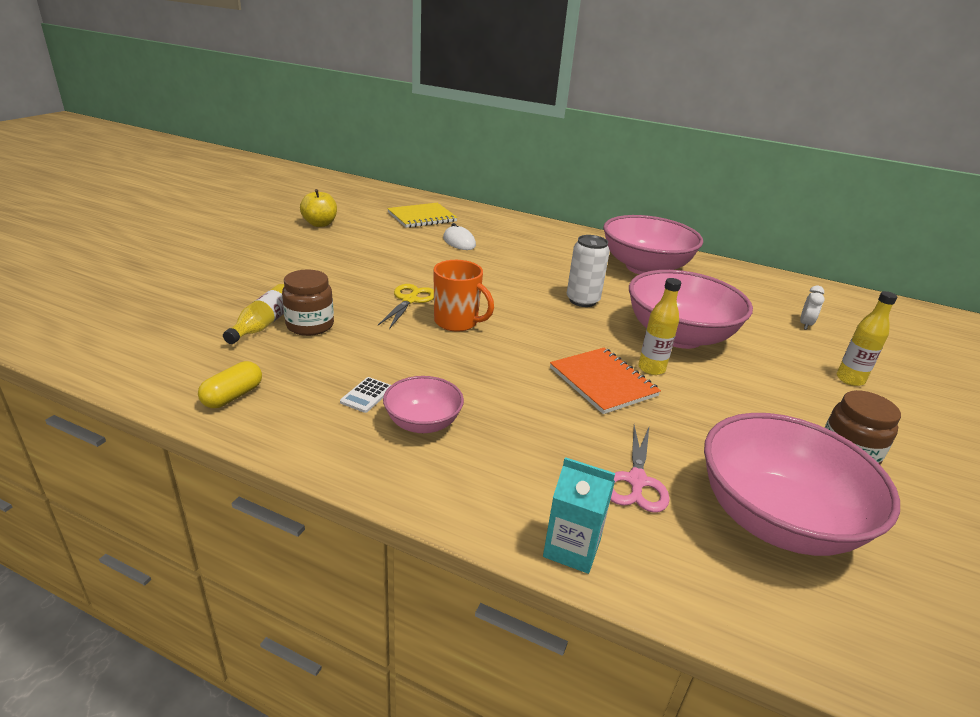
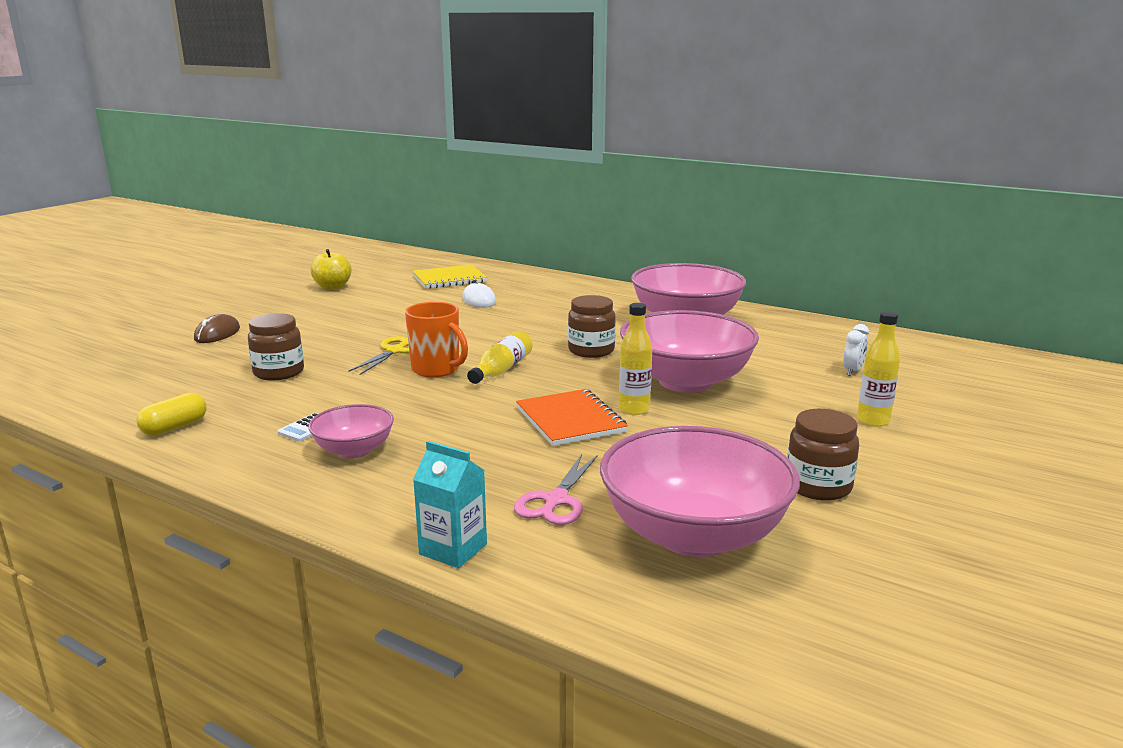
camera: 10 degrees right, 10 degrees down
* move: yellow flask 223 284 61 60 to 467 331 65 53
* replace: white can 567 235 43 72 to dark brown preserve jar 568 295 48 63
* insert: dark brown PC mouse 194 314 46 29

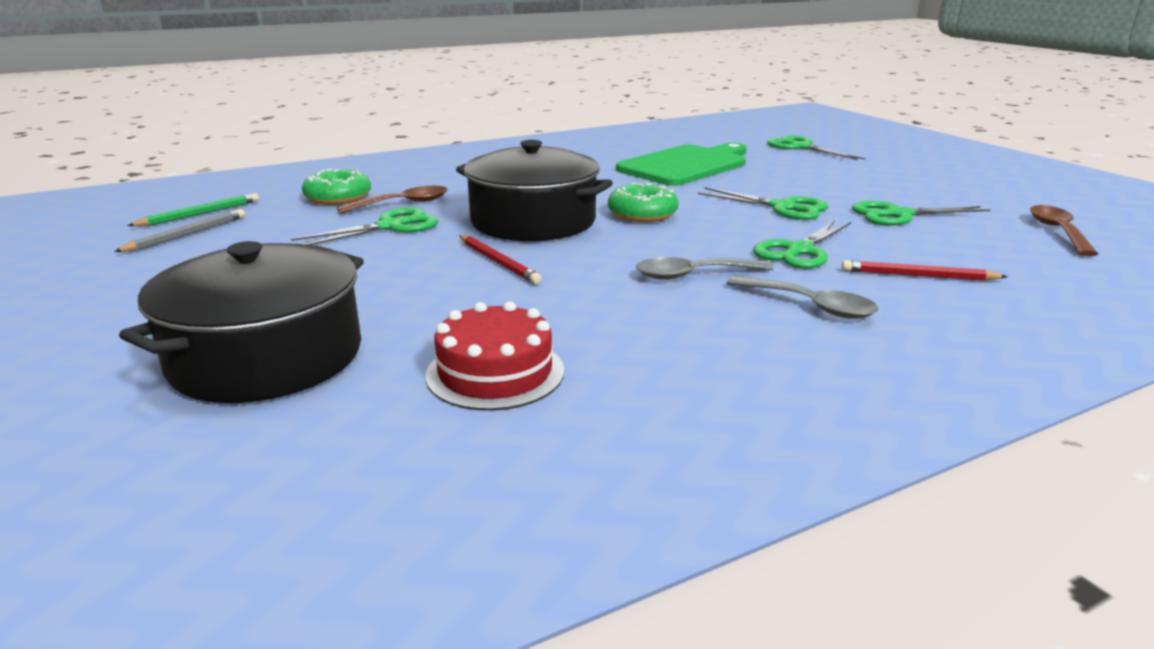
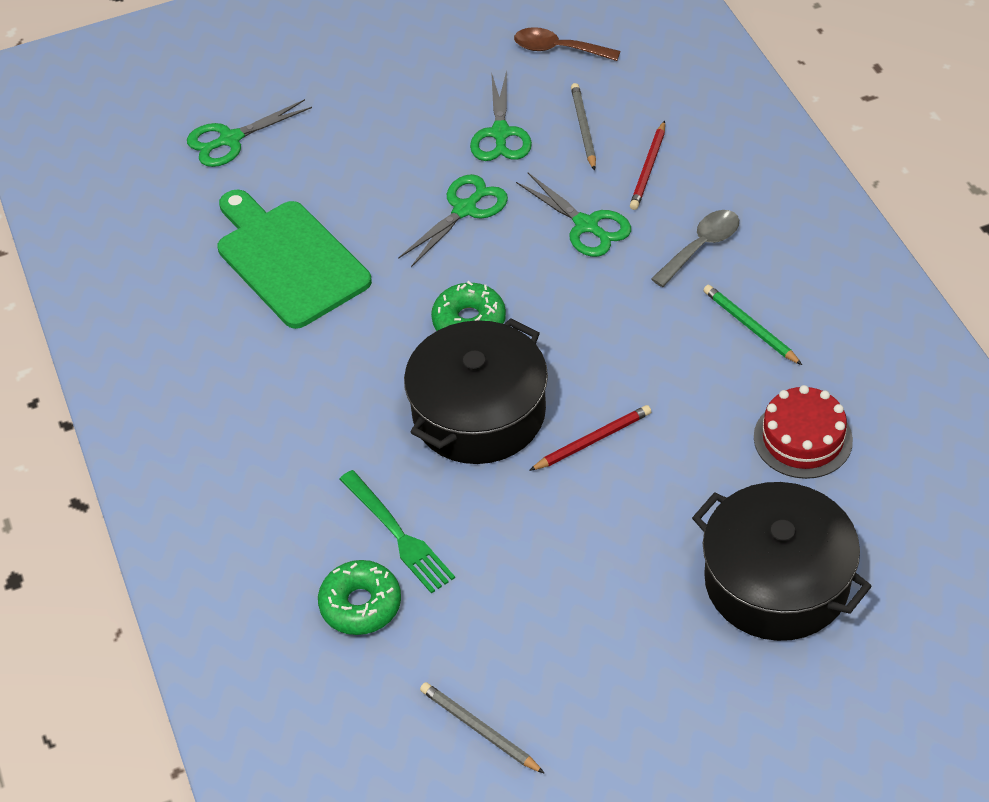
camera: 80 degrees left, 25 degrees up
* move: emerald pencil 127 193 132 33 to 704 285 98 80
* delete: emerald pair of scissors 291 207 147 38
* replace: dark brown teaspoon 337 186 111 28 to emerald table fork 340 470 115 124
* delete: gray teaspoon 636 257 138 23
* insert: gray pencil 571 83 25 88

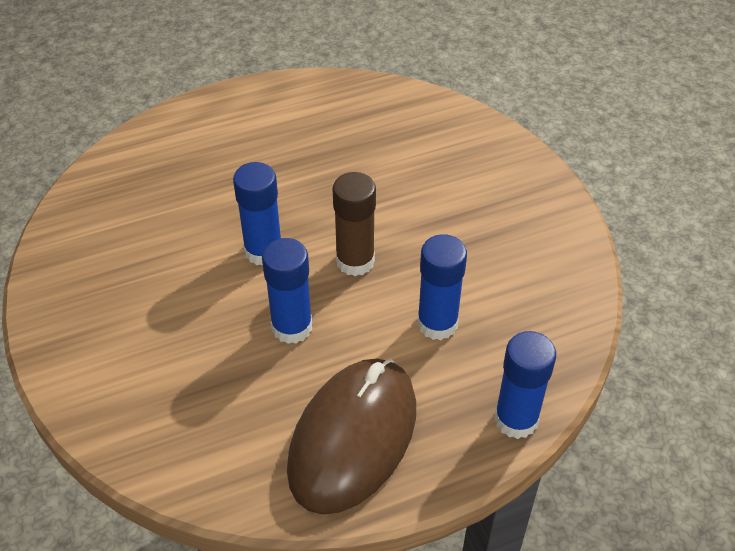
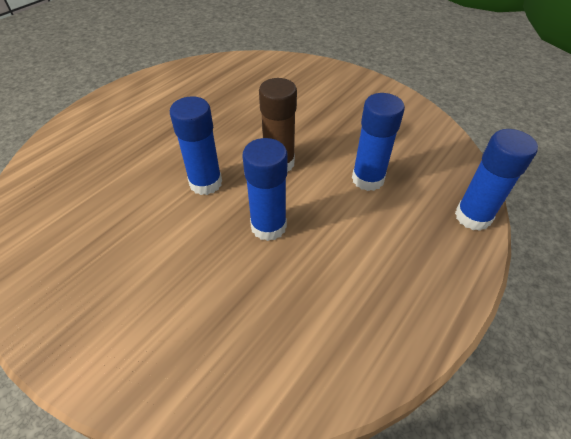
camera: 30 degrees left, 0 degrees up
* delete: dark brown PC mouse 287 359 129 156

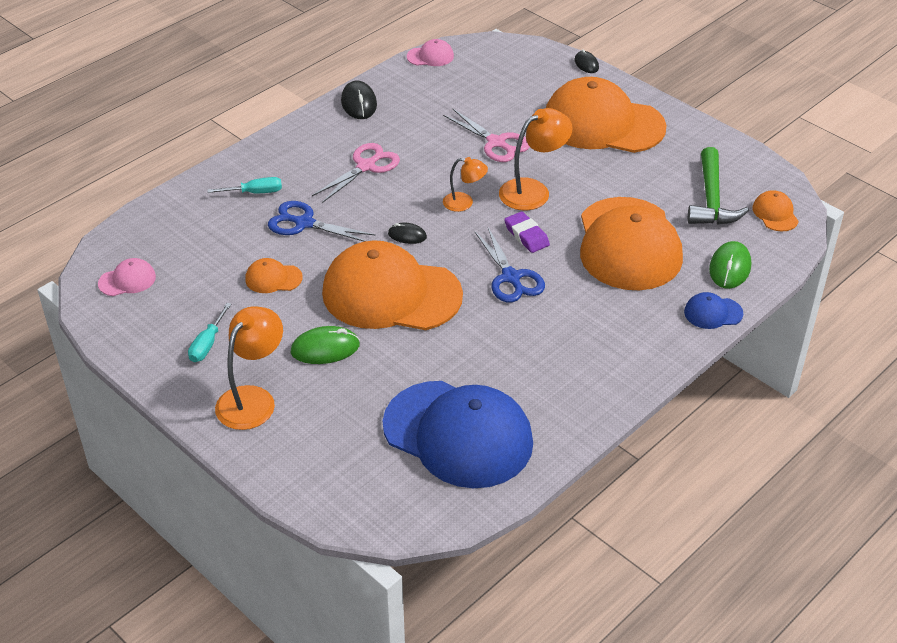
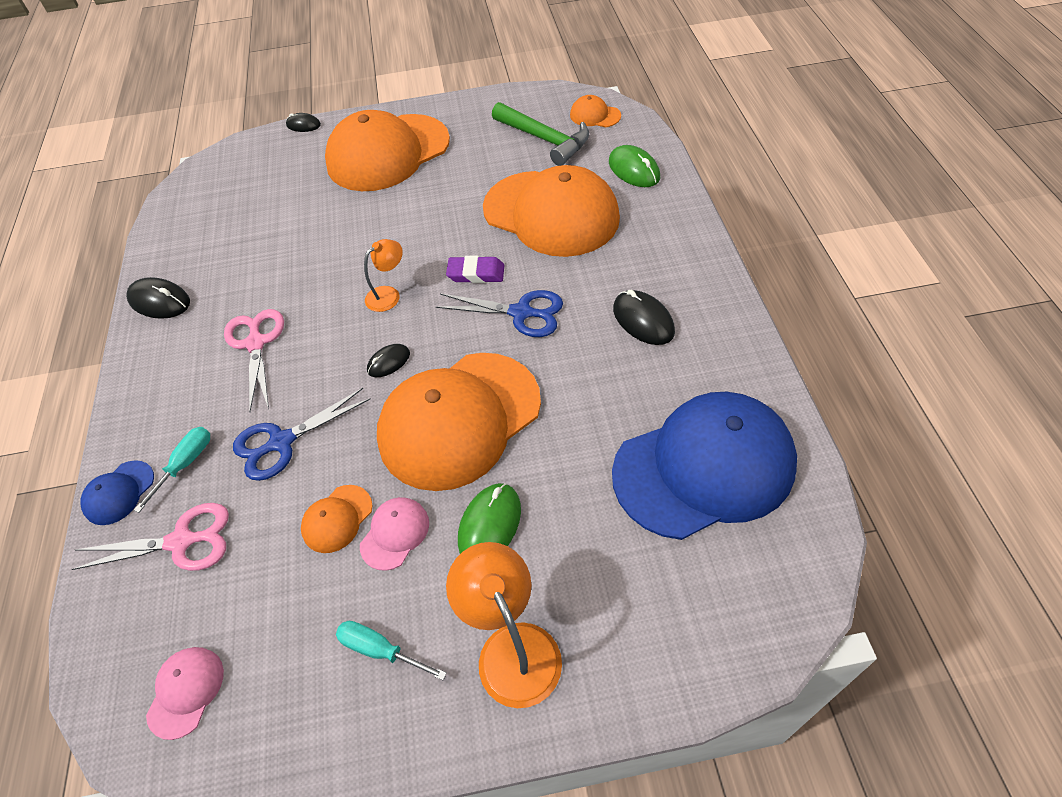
camera: 50 degrees left, 10 degrees up
* rotate: teal flat screwdriver 188 303 43 59 = 336 621 111 59 150 degrees clockwise
* move: pink baseball cap 407 39 47 27 to 360 497 69 74
* move: pink pair of scissors 443 109 87 53 to 72 503 157 68
* delete: orange lamp 499 108 74 102
* move: blue baseball cap 684 292 59 37 to 80 460 74 65
* insert: black PC mouse 613 290 62 55

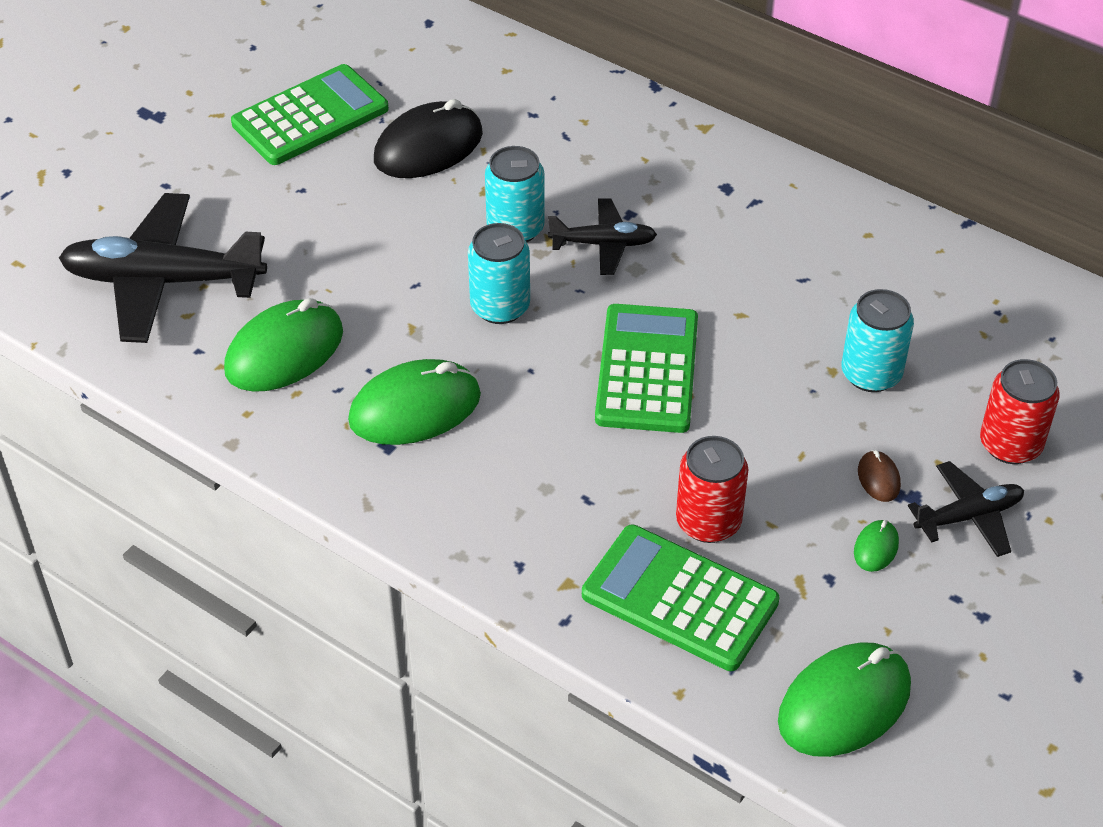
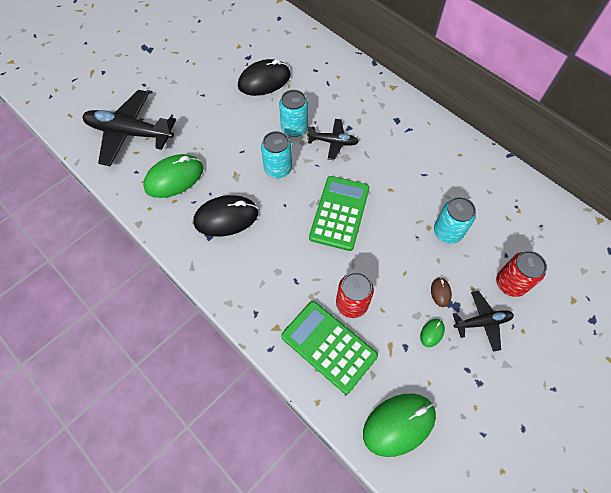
camera: 10 degrees right, 15 degrees up
* delete: emerald calculator 231 64 158 101
* recolor: emerald PC mouse 348 359 133 86 to black PC mouse 193 195 65 42

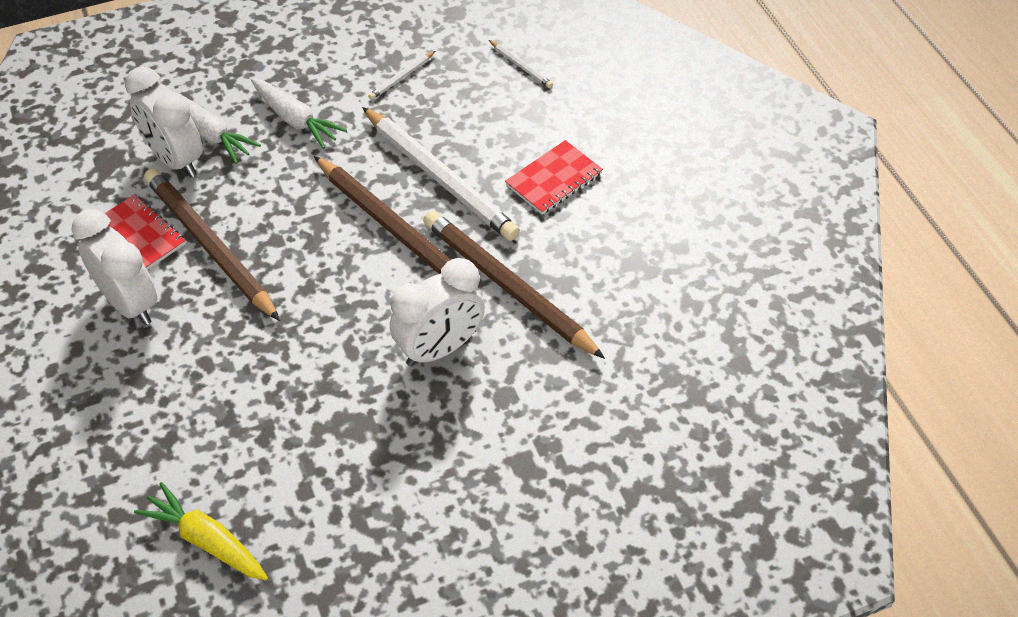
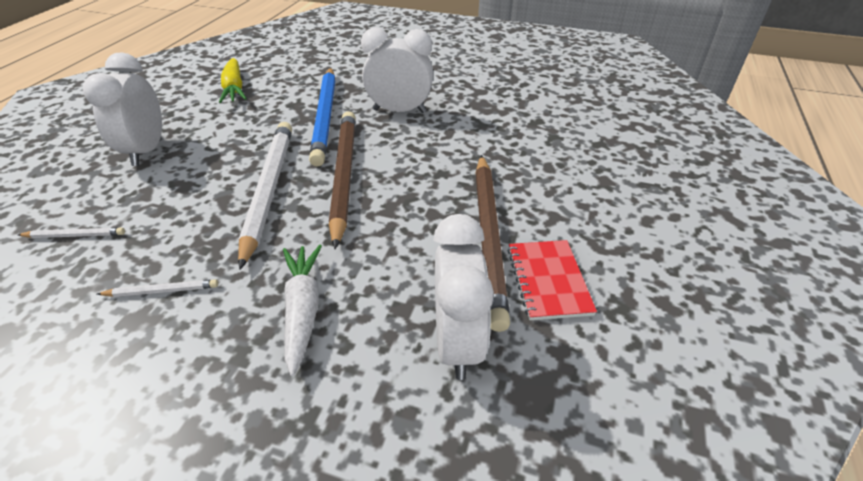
camera: 140 degrees left, 10 degrees down
* move: white bedside clock 72 209 85 116 to 83 52 79 114
* move: yellow toy carrot 134 482 134 99 to 219 58 28 45
* delete: white toy carrot 172 92 89 72
* recolor: dark brown pencil 423 210 182 149 to blue pencil 309 68 27 99
* rotate: white pencil 489 40 64 48 = 18 227 107 11 90 degrees clockwise
* delete: crimson notepad 505 140 98 75

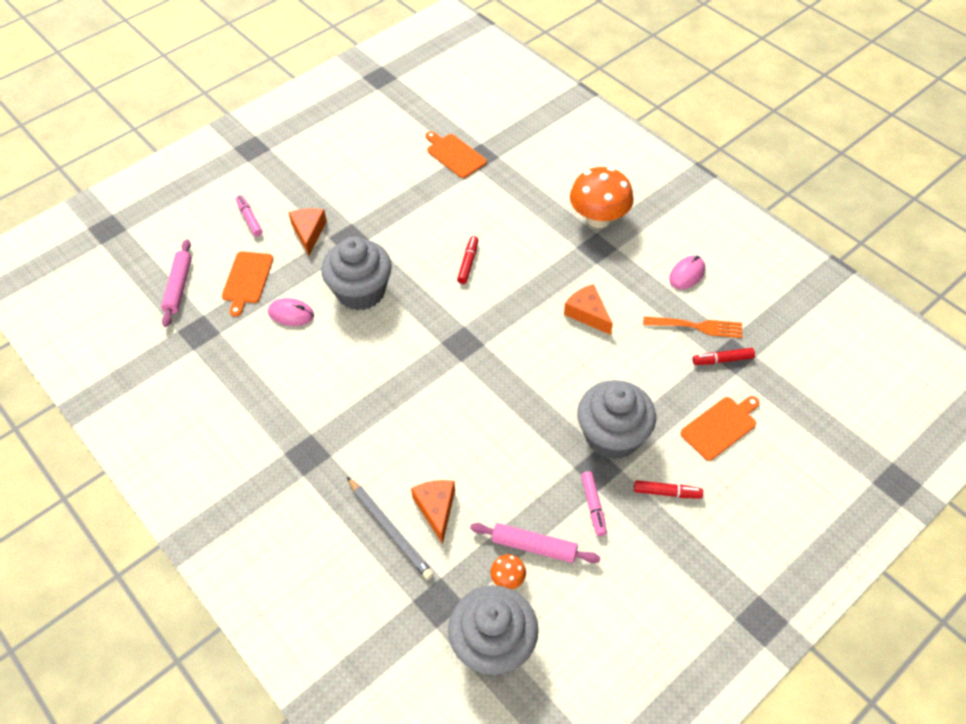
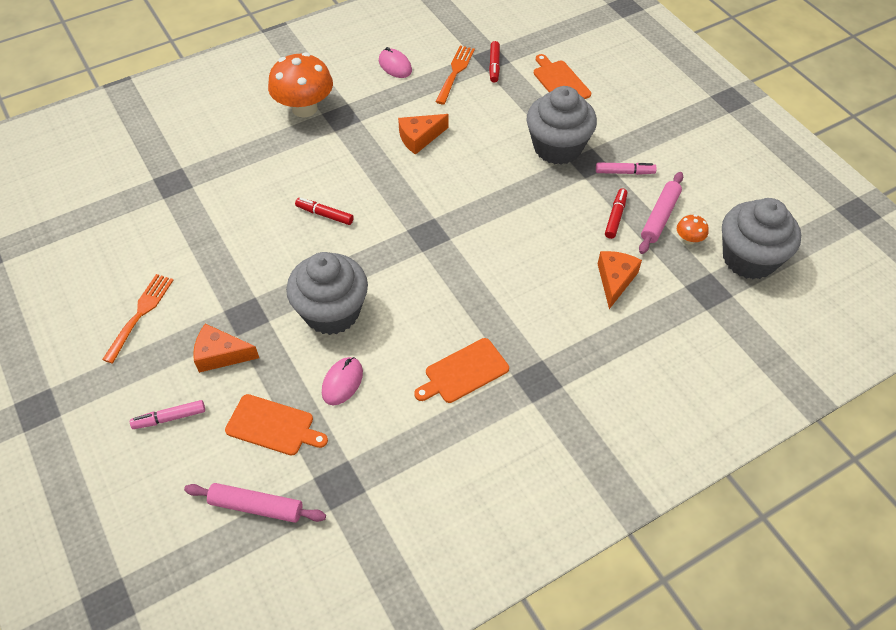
camera: 80 degrees left, 0 degrees up
* delete: gray pencil 347 477 87 103
* rotate: orange piece of cheese 411 480 44 64 = 598 251 44 58 105 degrees clockwise
* move: orange bread board 426 131 61 47 to 414 338 95 65
* move: crimson felt pen 634 480 69 19 to 605 188 22 51
* insert: orange table fork 102 274 71 90

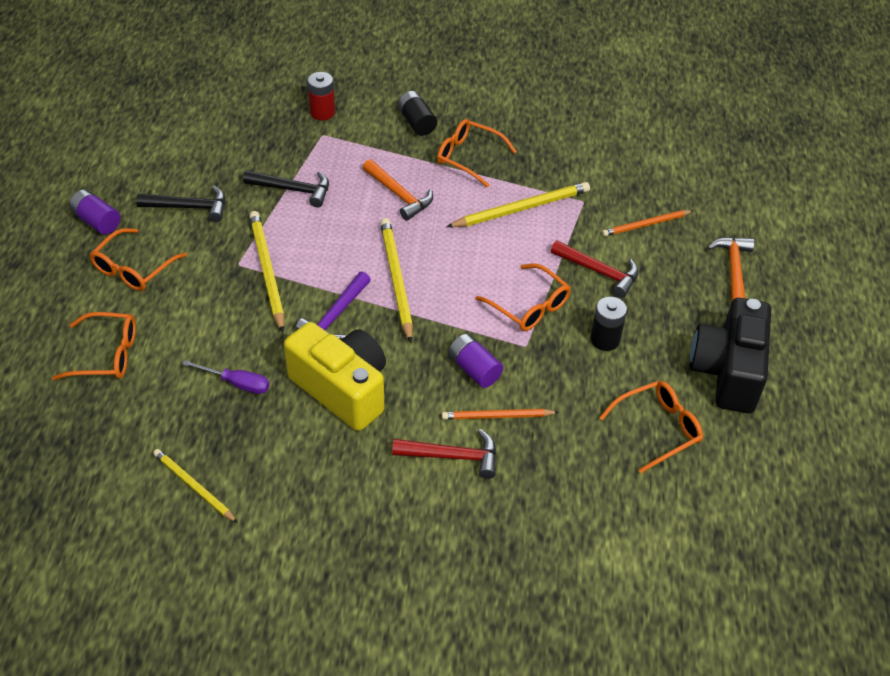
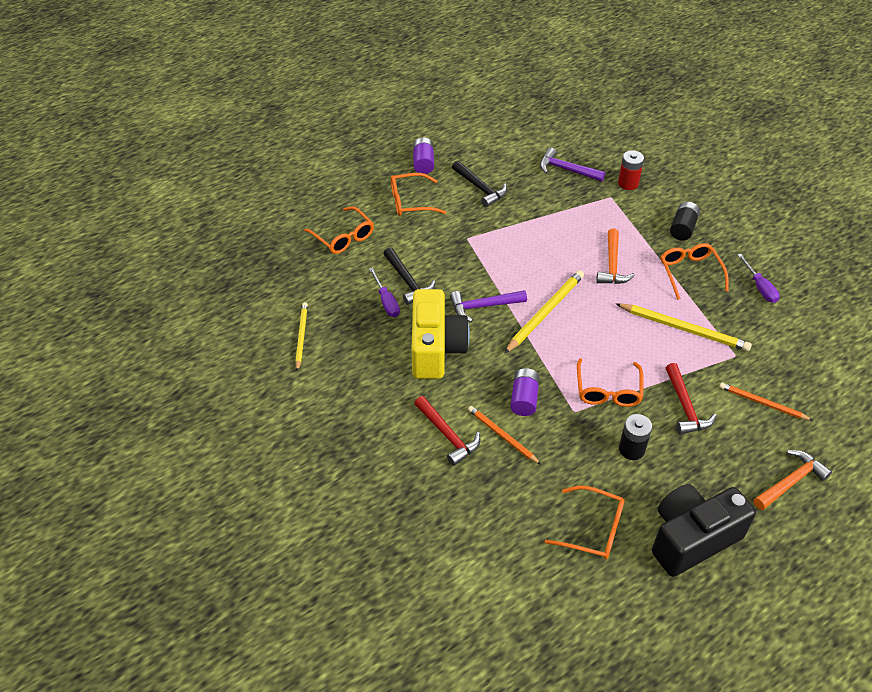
camera: 50 degrees right, 0 degrees up
* move: black carpenter's hammer 243 170 86 38 to 383 247 52 58
* delete: yellow pencil 249 211 35 122
* insert: purple carpenter's hammer 540 148 65 34
* insert: purple flat screwdriver 737 254 43 49

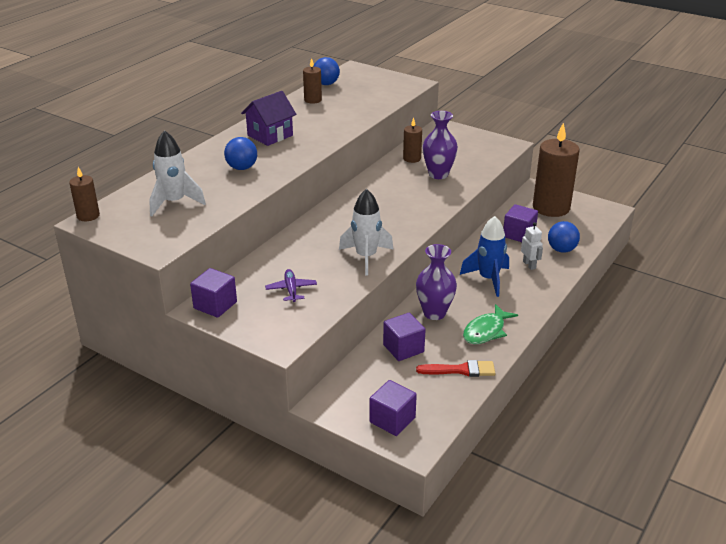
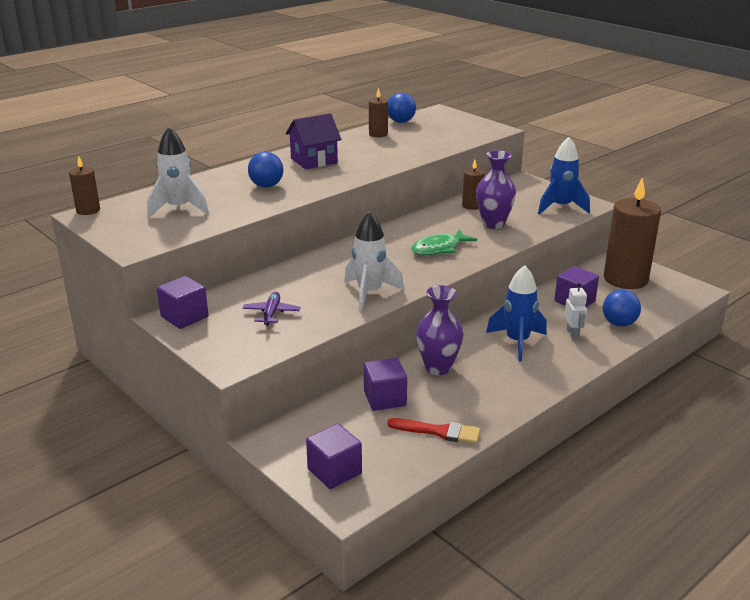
camera: 15 degrees right, 5 degrees down
* move: emerald fish 463 304 55 40 to 411 229 66 26
* insert: blue rocket 538 137 52 77

